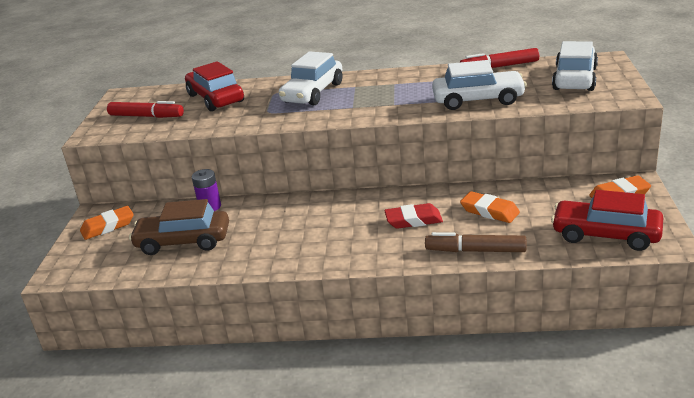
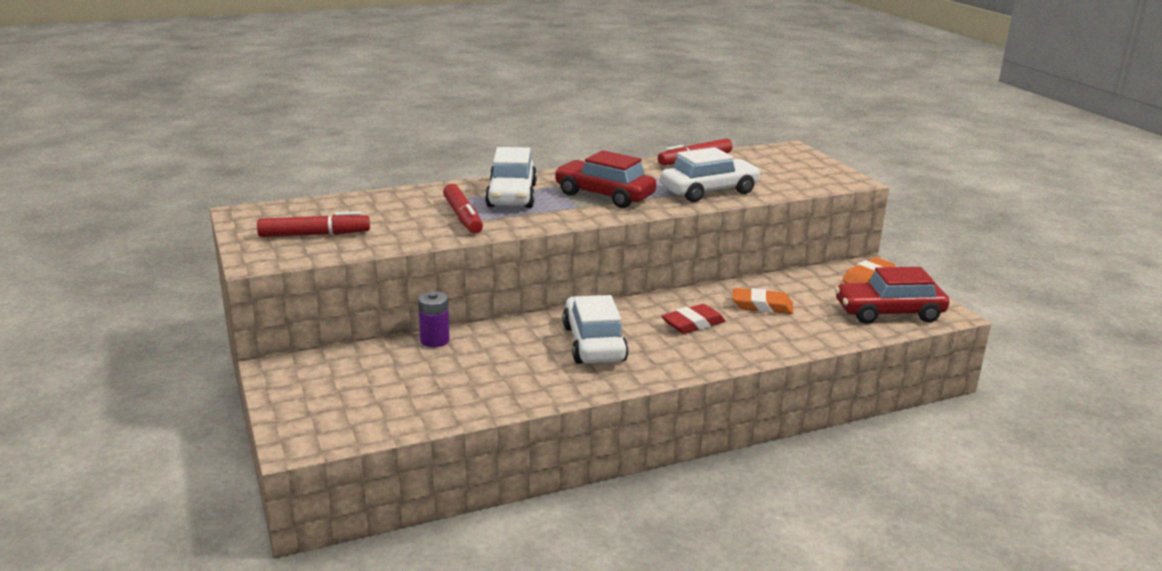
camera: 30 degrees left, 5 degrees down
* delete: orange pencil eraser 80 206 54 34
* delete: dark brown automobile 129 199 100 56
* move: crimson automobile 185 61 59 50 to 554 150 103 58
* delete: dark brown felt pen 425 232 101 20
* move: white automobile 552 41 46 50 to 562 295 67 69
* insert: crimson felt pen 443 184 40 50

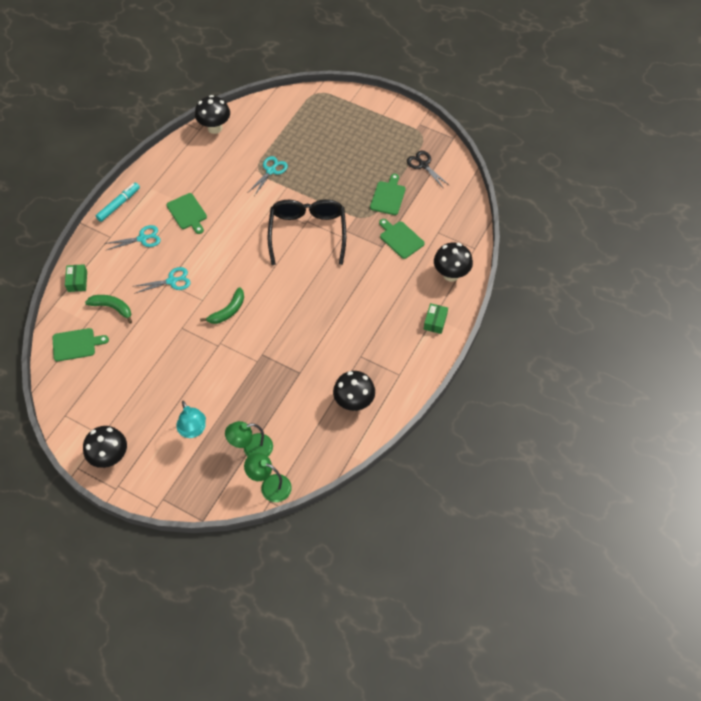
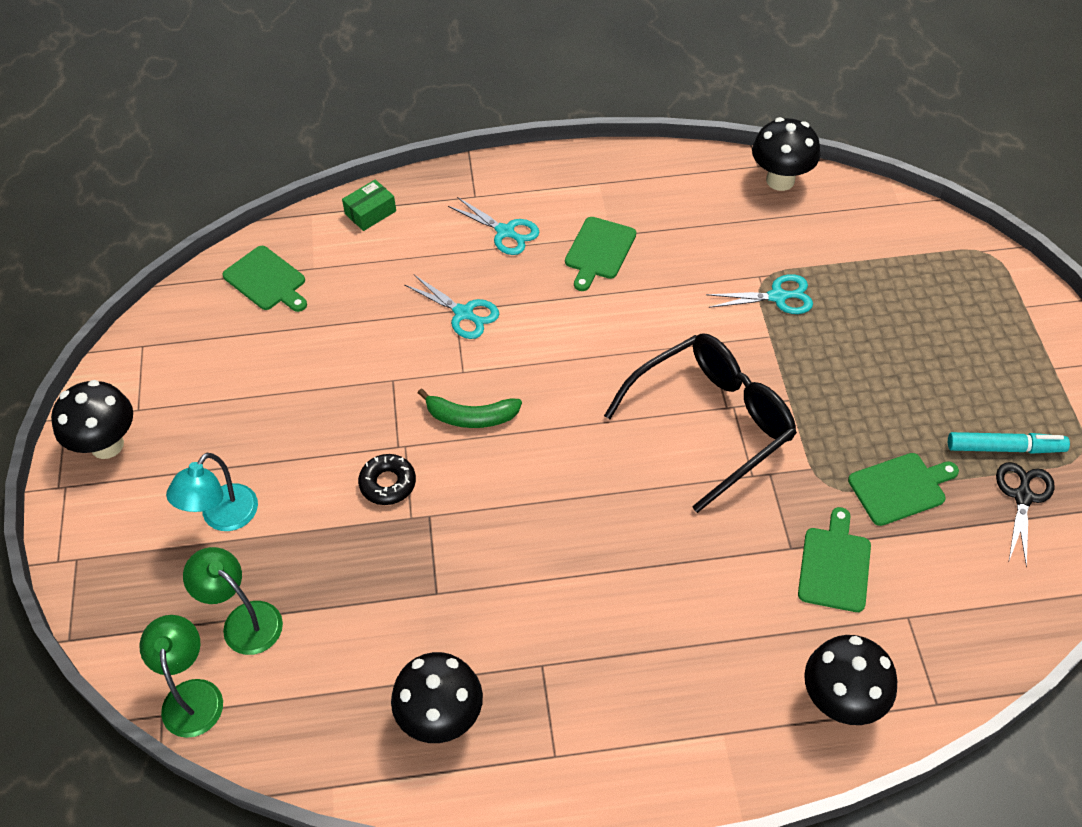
camera: 55 degrees right, 5 degrees down
* delete: emerald banana fruit 85 295 47 29
* move: teal felt pen 96 183 44 39 to 948 432 122 22
* delete: emerald parcel 424 303 24 31
* insert: black glazed donut 358 454 58 51

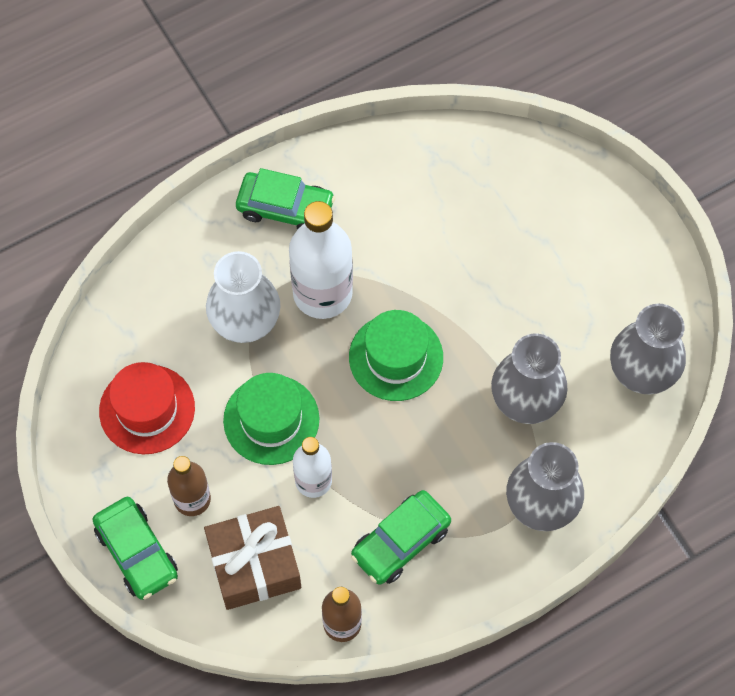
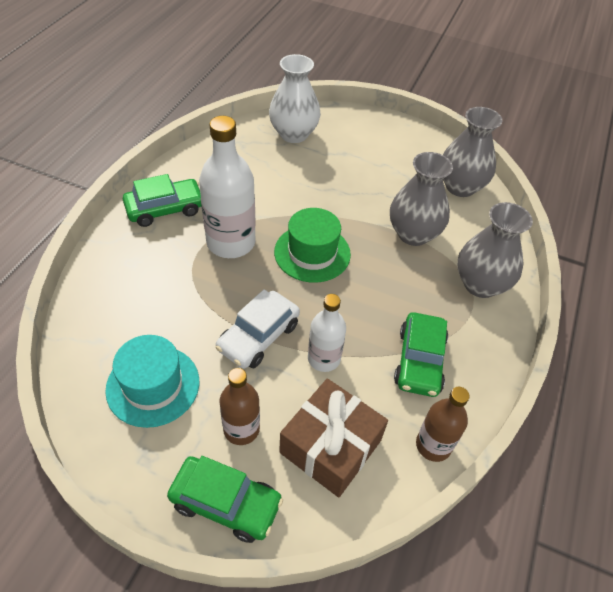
camera: 40 degrees left, 15 degrees down
* recolor: crimson hat 99 362 96 92 to teal hat 105 335 94 93
* move: white tall vase 206 251 75 92 to 269 54 52 89
* replace: emerald hat 223 373 96 92 to white automobile 216 289 84 80

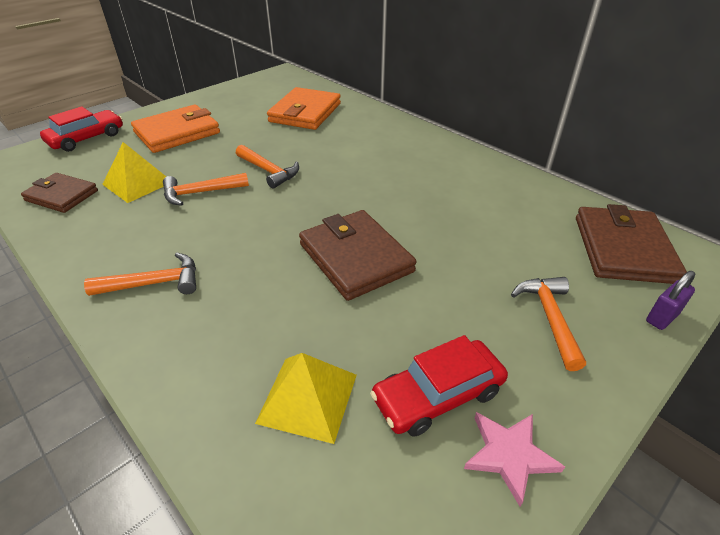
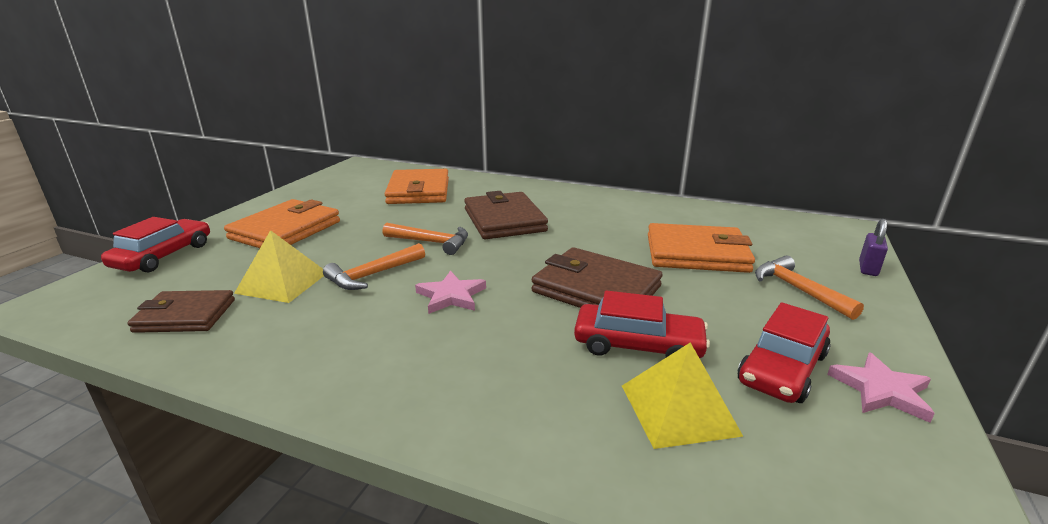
camera: 25 degrees left, 15 degrees down
* delete: orange carpenter's hammer 84 253 112 43
* move: dark brown card wallet 576 204 111 80 to 464 191 84 48
* insert: pink five-pointed star 415 271 71 43
* insert: crimson automobile 574 290 136 68
* insert: orange card wallet 648 223 107 50

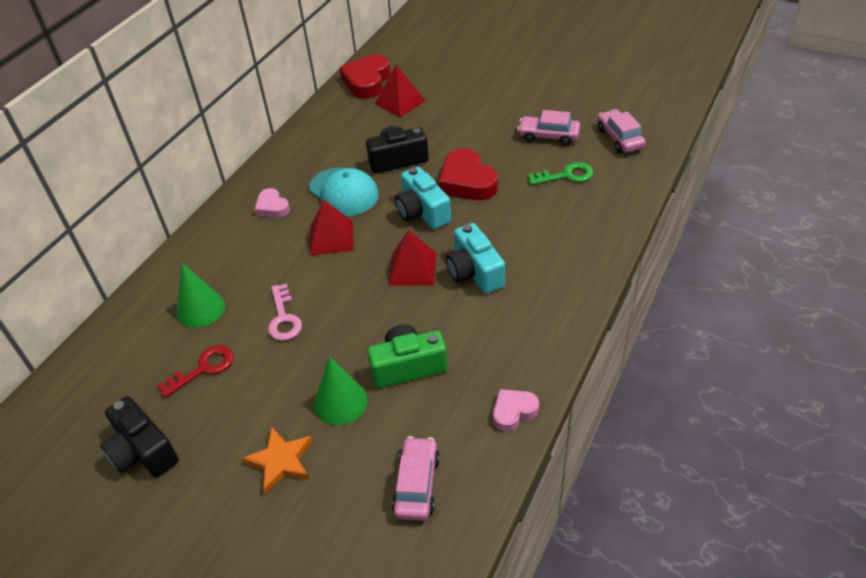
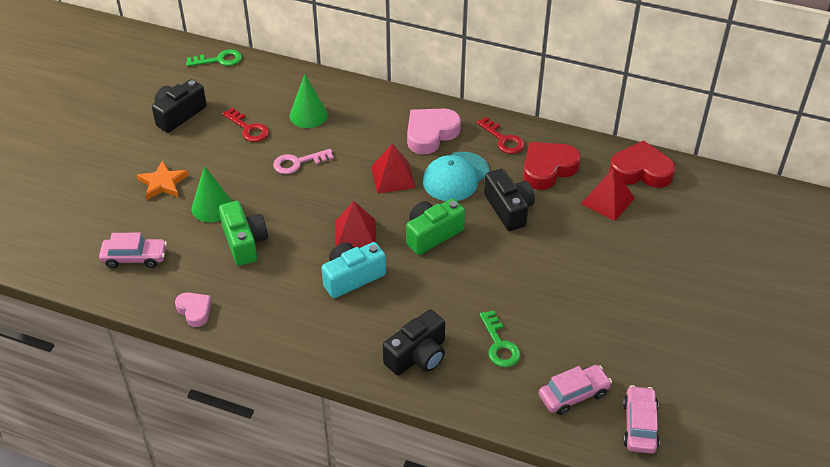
camera: 80 degrees right, 0 degrees up
* resize: pink heart 254 188 36 30 = 407 108 54 47 x1.74
* recolor: teal camera 395 166 56 63 to emerald camera 406 199 59 56
* move: crimson heart 439 148 59 52 to 523 142 58 48
* move: pink automobile 517 110 63 36 to 623 385 37 68
* insert: emerald key 186 49 56 18
* insert: black camera 383 309 62 66
* insert: crimson key 477 117 48 37

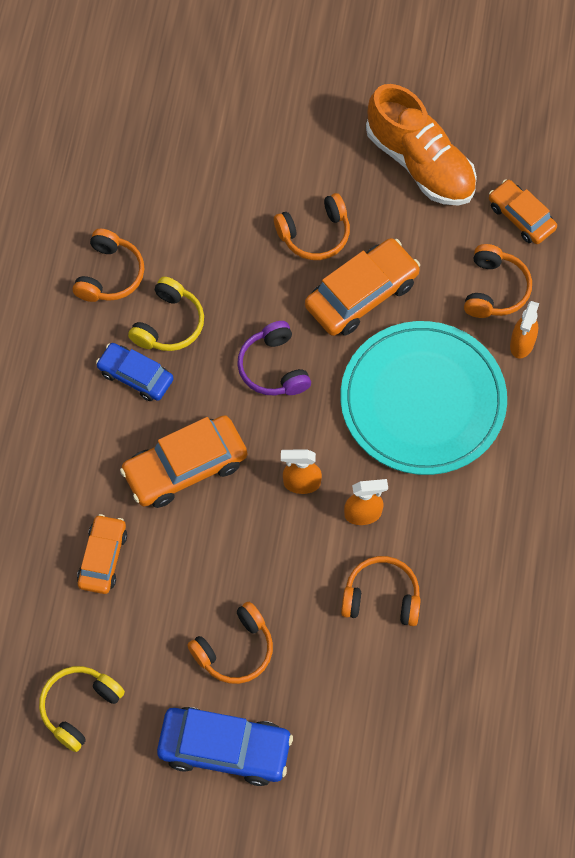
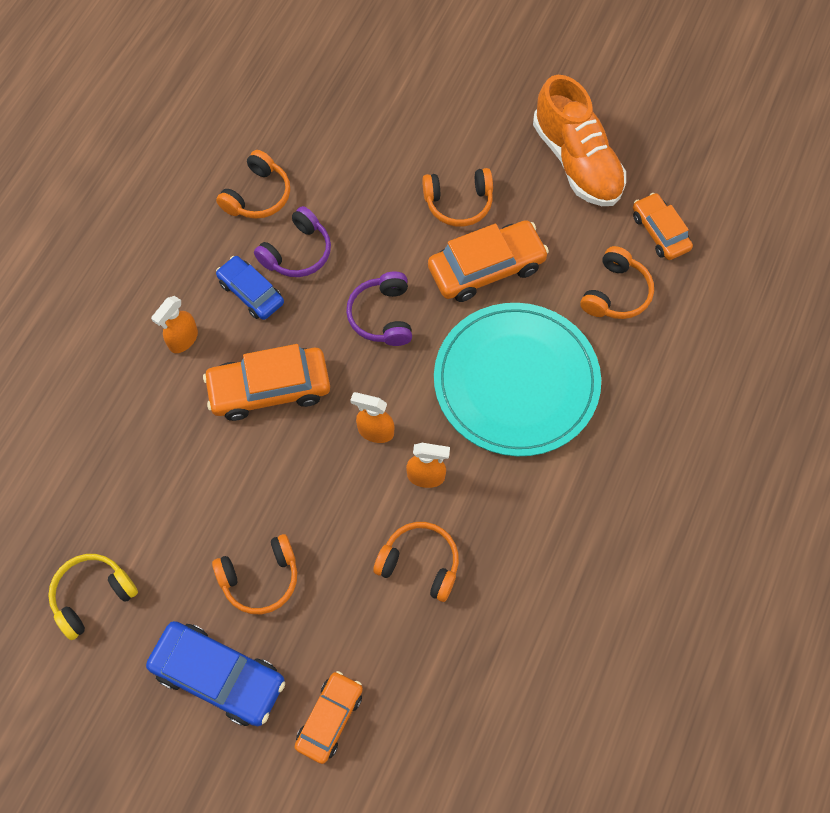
camera: 15 degrees right, 0 degrees up
* move: orange automobile 77 514 50 80 to 294 671 69 93
* recolor: yellow headset 128 277 76 74 to purple headset 254 206 77 71
* move: orange spray bottle 510 301 29 58 to 151 296 47 57

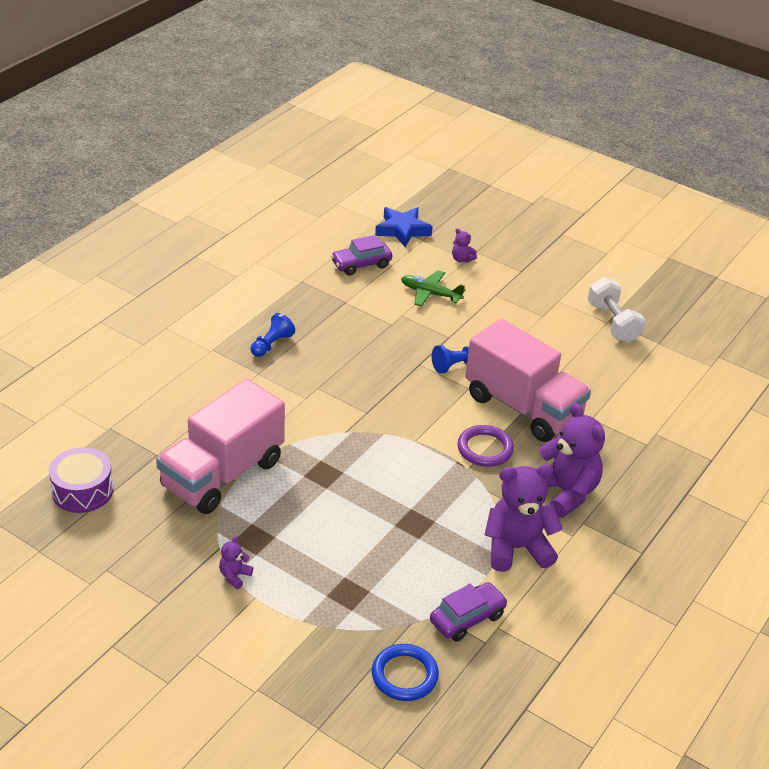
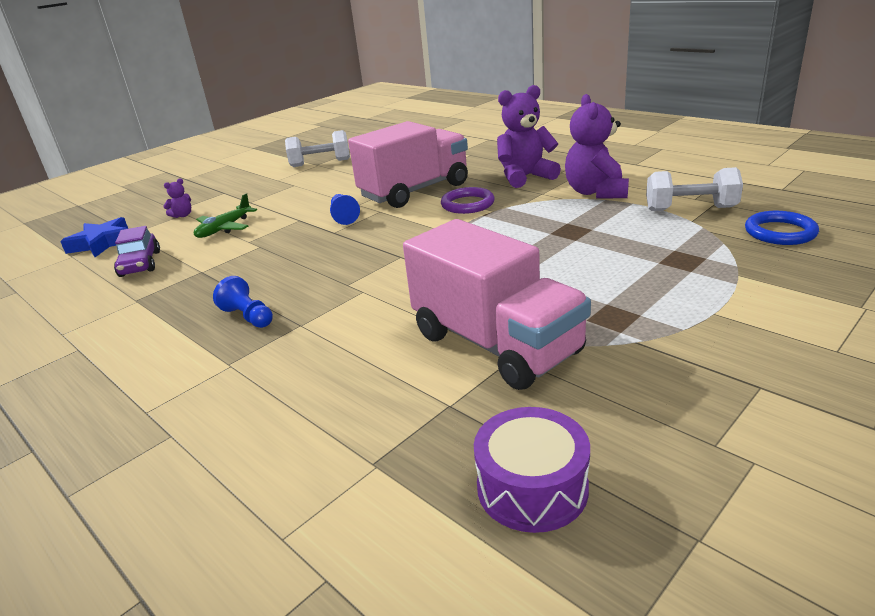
camera: 75 degrees left, 10 degrees down
* delete: purple teddy 219 536 34 53
* replace: purple automobile 430 582 78 60 to white free weight 646 167 97 44

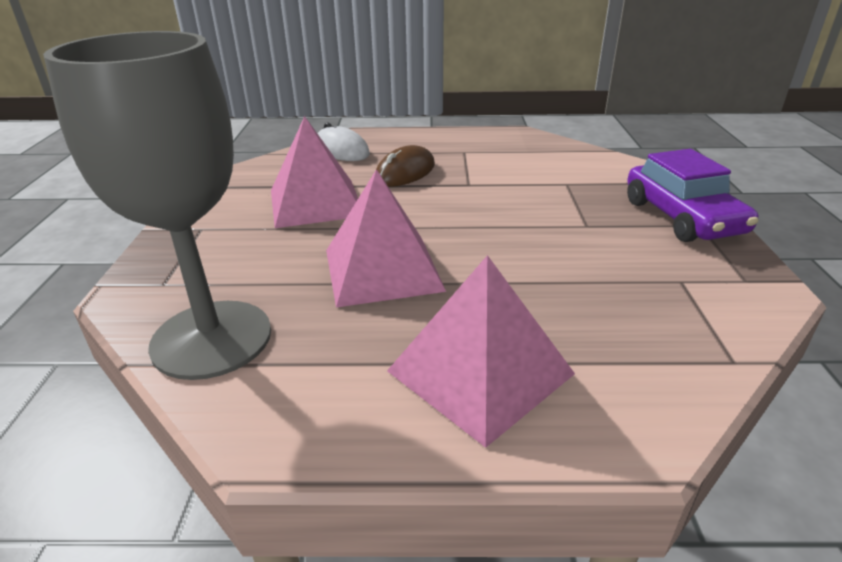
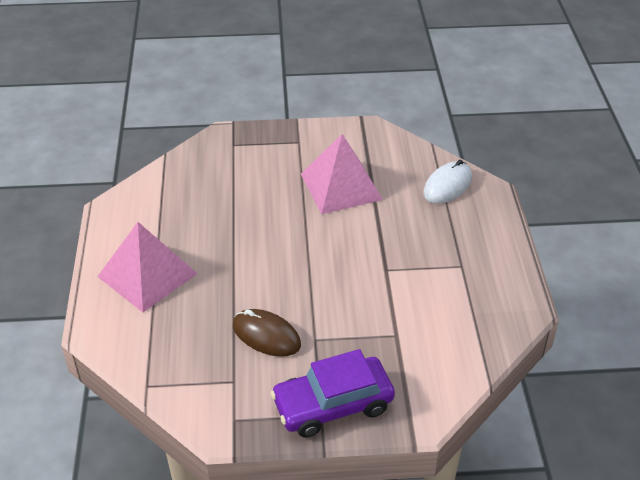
camera: 85 degrees right, 10 degrees up
* delete: gray chalice 43 31 228 349
* delete: pink pyramid 326 169 120 138
* move: dark brown PC mouse 375 145 60 42 to 233 309 68 48

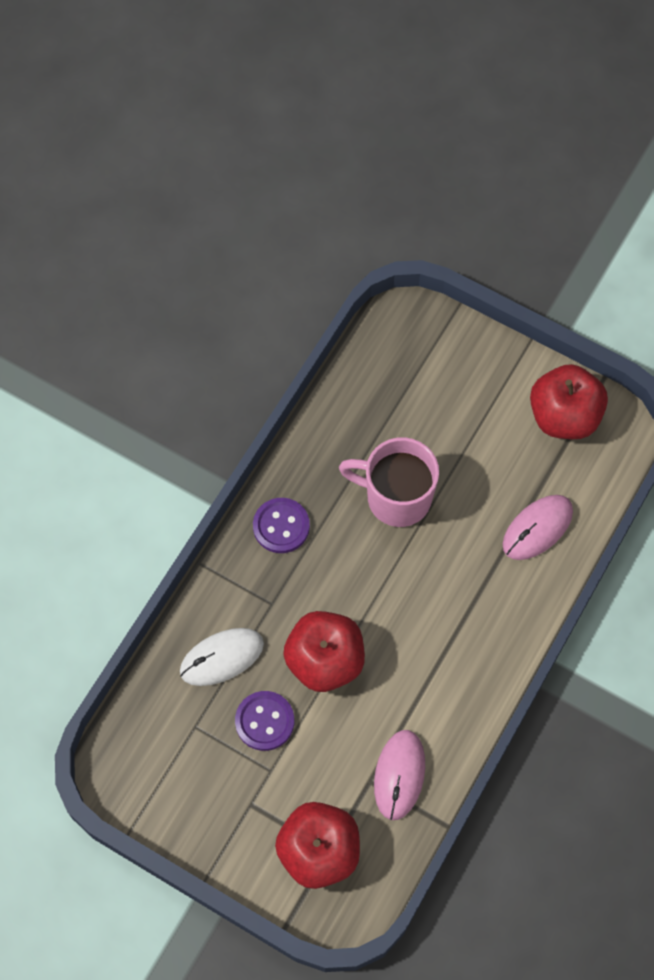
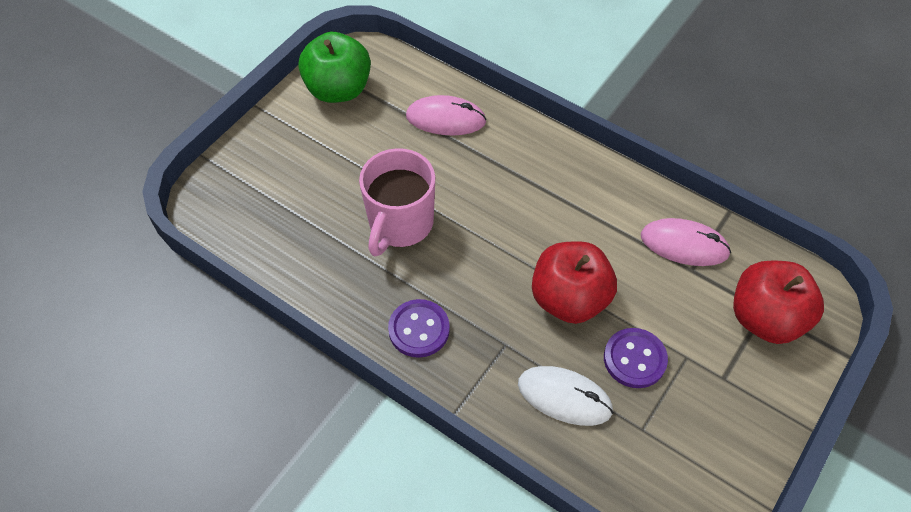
camera: 85 degrees left, 10 degrees down
* rotate: white PC mouse 180 628 84 58 = 518 366 95 60 45 degrees counterclockwise
* rotate: pink PC mouse 503 495 70 65 = 406 95 81 40 45 degrees counterclockwise
* recolor: crimson apple 530 364 78 75 to emerald apple 298 32 73 71

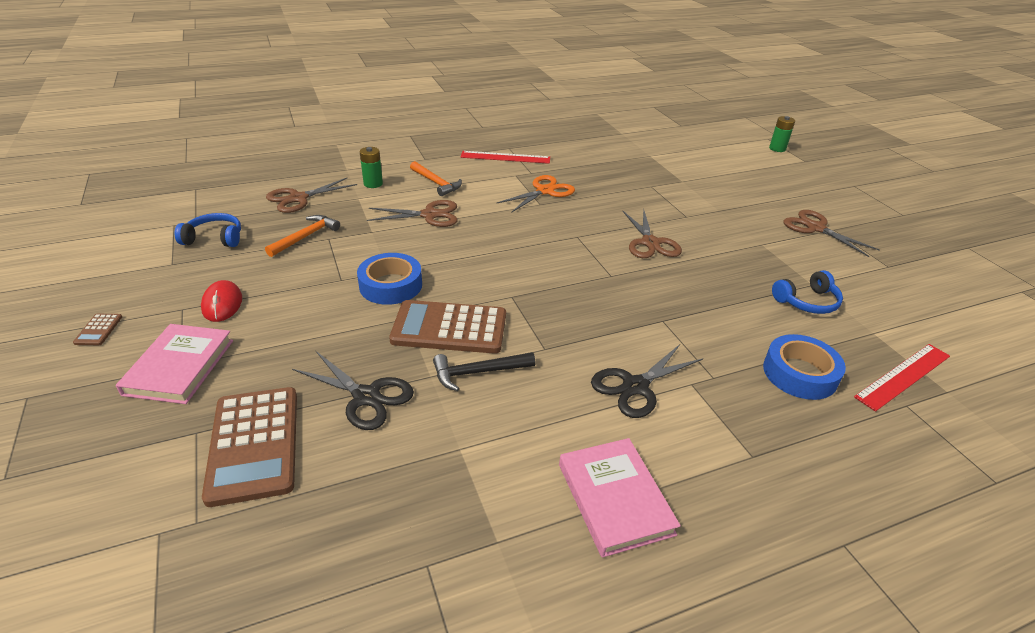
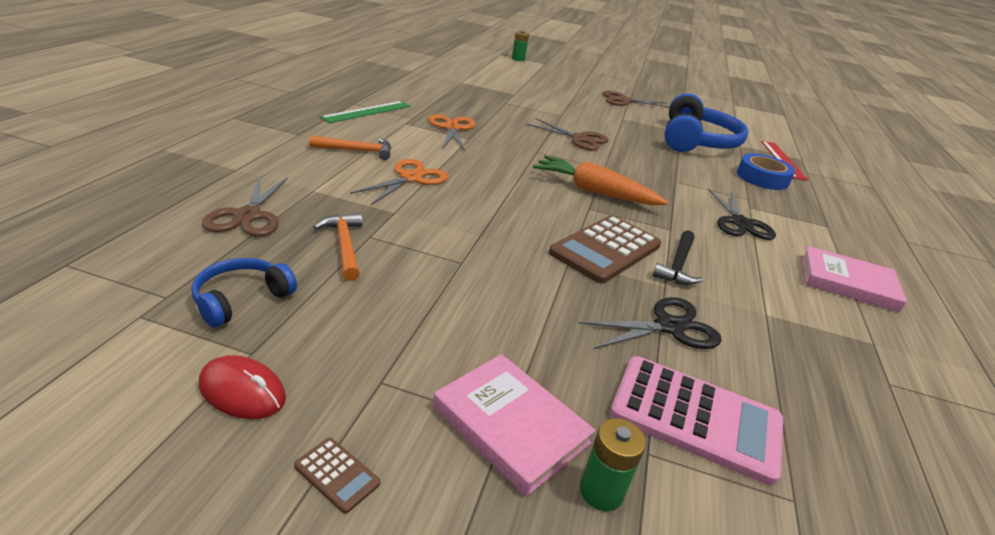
camera: 55 degrees left, 5 degrees down
* move: crimson PC mouse 201 280 41 42 to 199 355 87 64
* recolor: dark brown calculator 202 387 95 120 to pink calculator 610 356 173 130
* delete: blue sticky tape 357 253 65 52
* move: emerald AA battery 360 147 23 41 to 580 418 66 93
* recolor: dark brown pair of scissors 367 200 91 27 to orange pair of scissors 350 159 98 46
* recolor: crimson measuring stick 460 151 90 13 to emerald measuring stick 320 101 91 22
* resize: blue headset 772 270 71 44 = 664 93 84 59 x2.02
* insert: orange toy carrot 533 155 135 50

